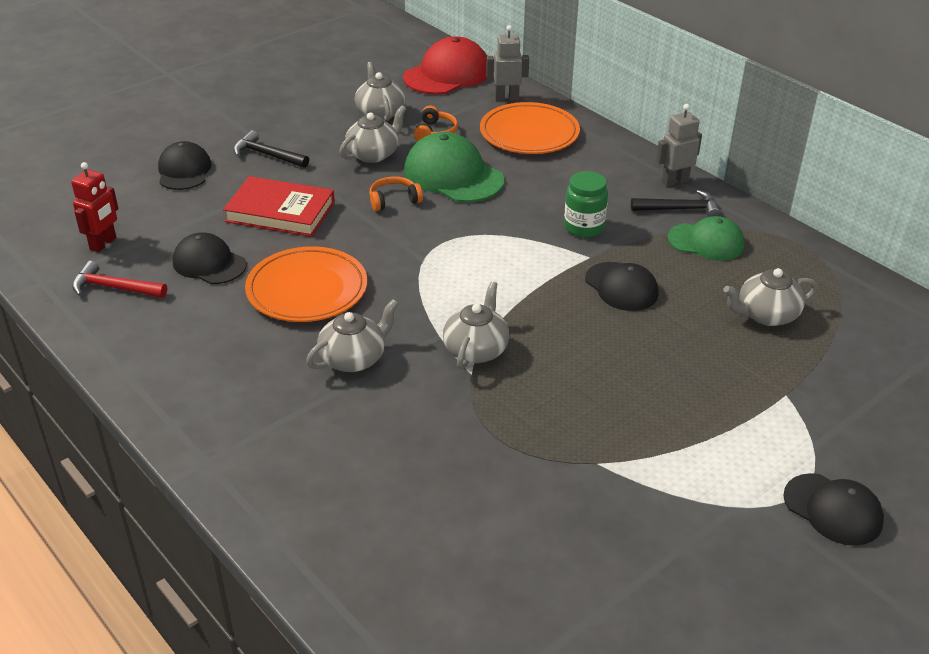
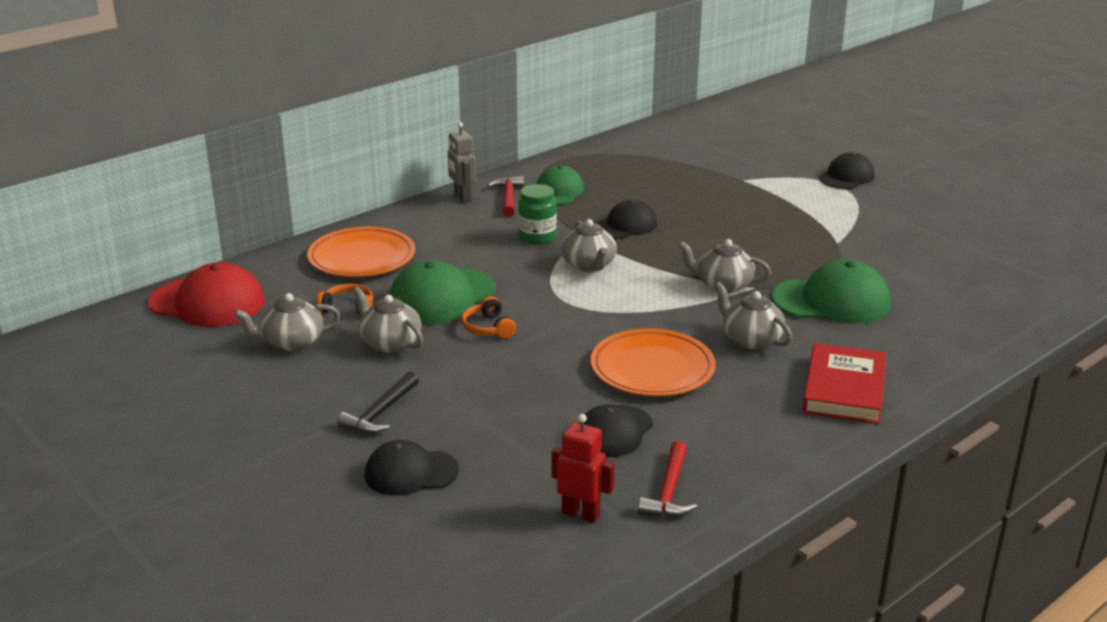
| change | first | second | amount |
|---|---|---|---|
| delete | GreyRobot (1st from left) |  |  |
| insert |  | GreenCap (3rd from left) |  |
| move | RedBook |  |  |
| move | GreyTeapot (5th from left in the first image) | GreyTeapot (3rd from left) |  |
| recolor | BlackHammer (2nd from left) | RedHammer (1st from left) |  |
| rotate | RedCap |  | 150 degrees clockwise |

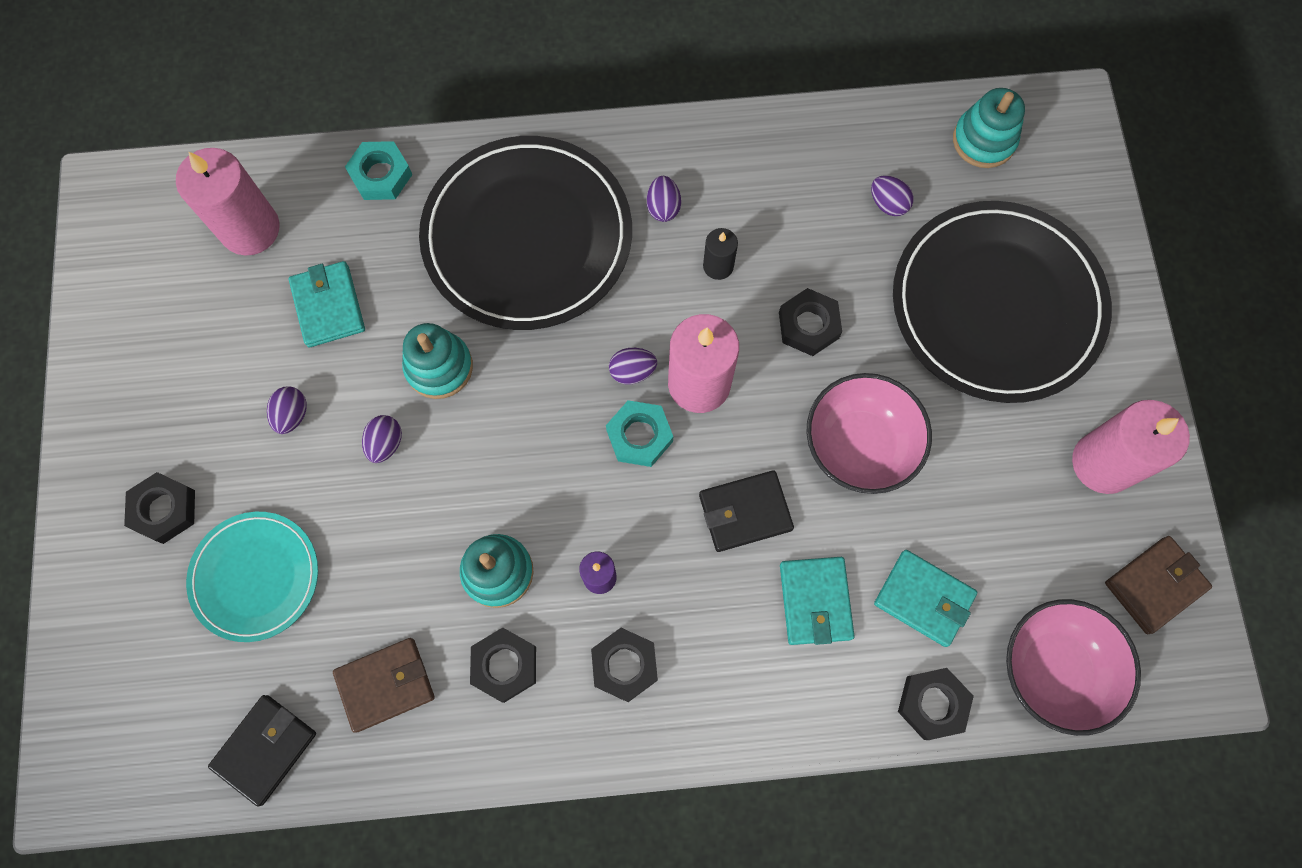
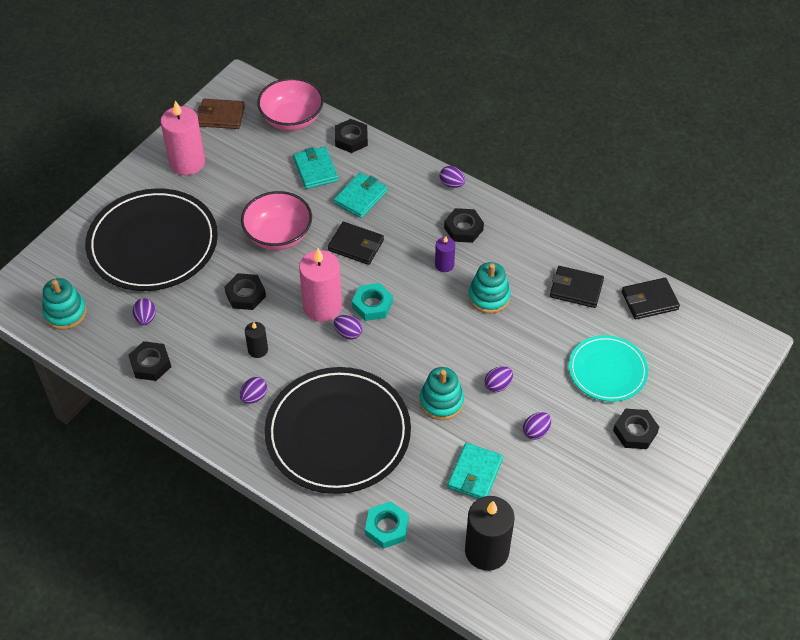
| change | first | second | amount |
|---|---|---|---|
| insert |  | PurpleEgg (4th from left) |  |
| move | BlackNut (2nd from left in the first image) | BlackNut (1st from left) |  |
| recolor | PinkCandle (1st from left) | BlackCandle (2nd from left) |  |
| recolor | BrownWallet (1st from left) | BlackWallet (2nd from left) |  |

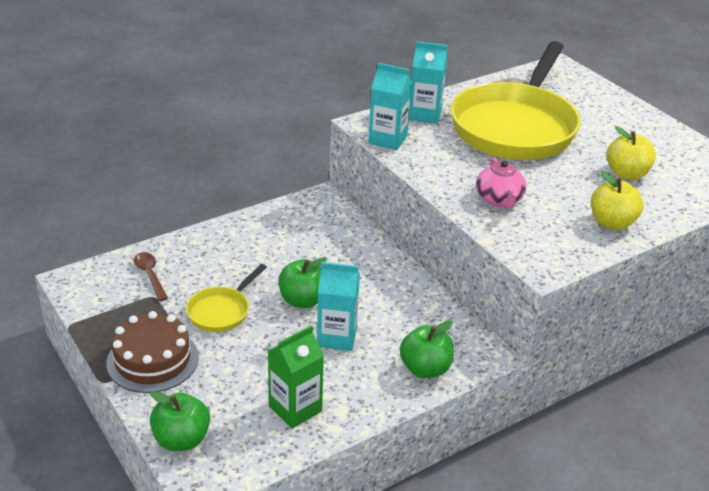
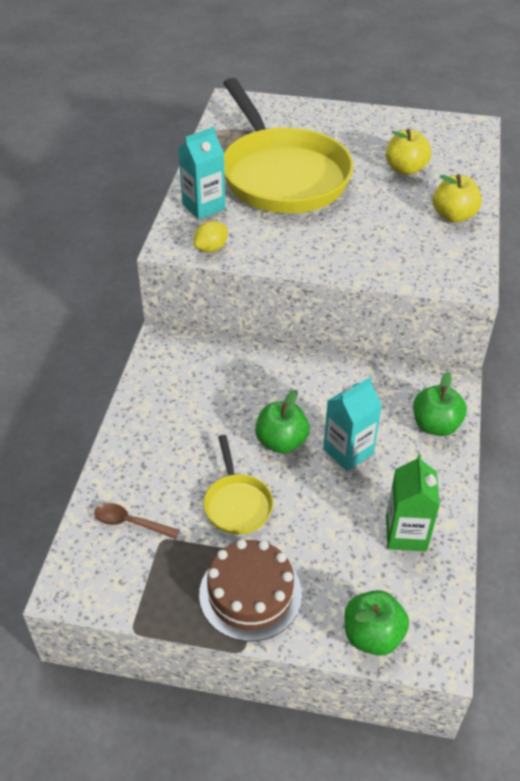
| change | first | second | amount |
|---|---|---|---|
| delete | PinkTeapot |  |  |
| replace | TurquoiseCarton (2nd from left) | YellowLemon |  |

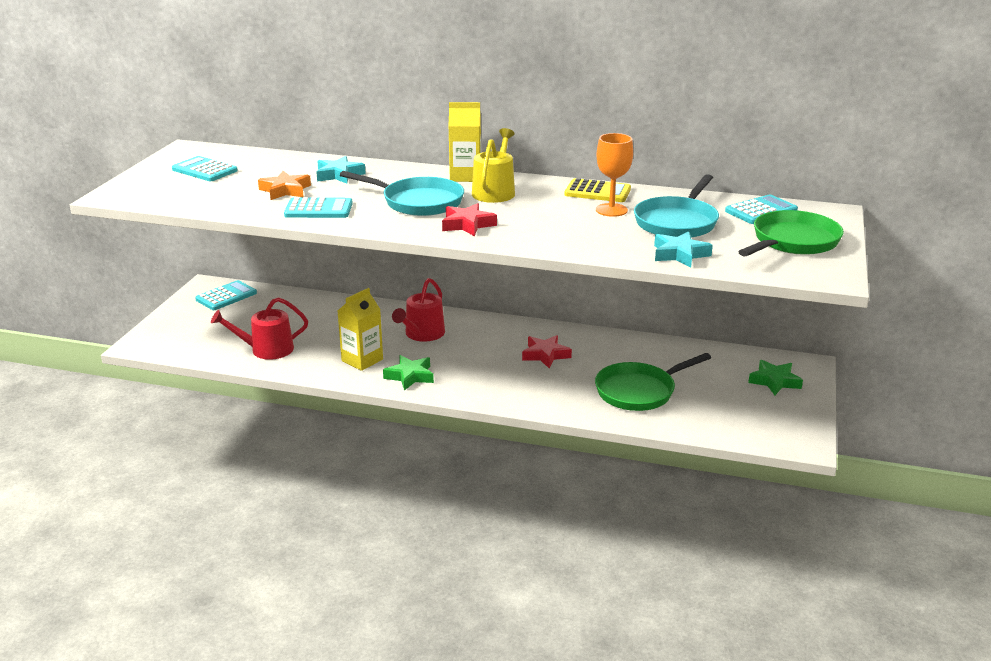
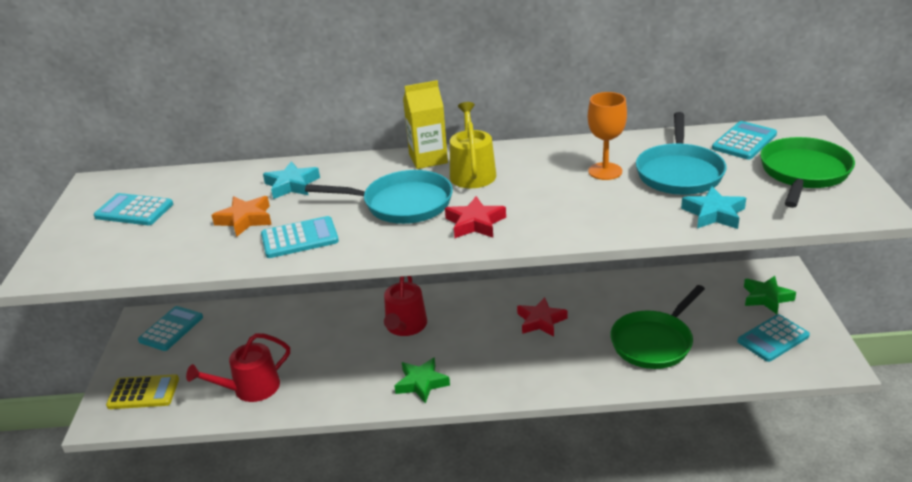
| change | first | second | amount |
|---|---|---|---|
| delete | YellowCarton (1st from left) |  |  |
| insert |  | TurquoiseCalculator (5th from left) |  |
| move | YellowCalculator |  |  |

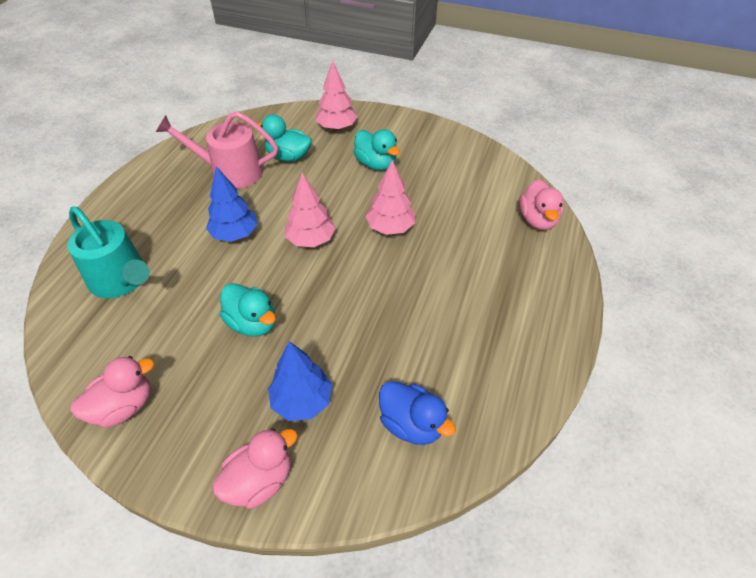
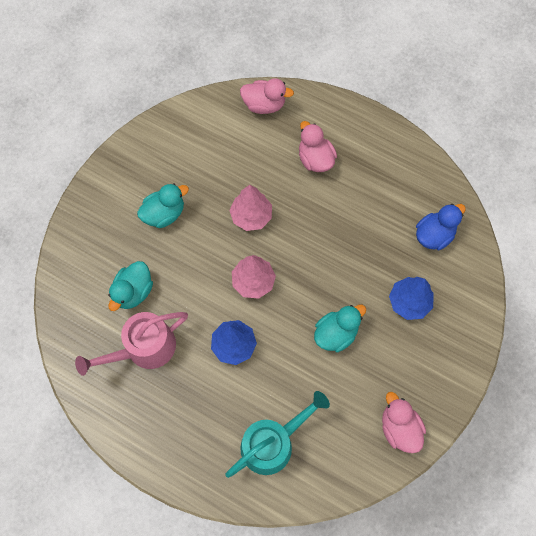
| change | first | second | amount |
|---|---|---|---|
| delete | PinkTree (2nd from left) |  |  |
| move | PinkDuck (2nd from left) |  |  |
| rotate | PinkWateringCan |  | 45 degrees clockwise |

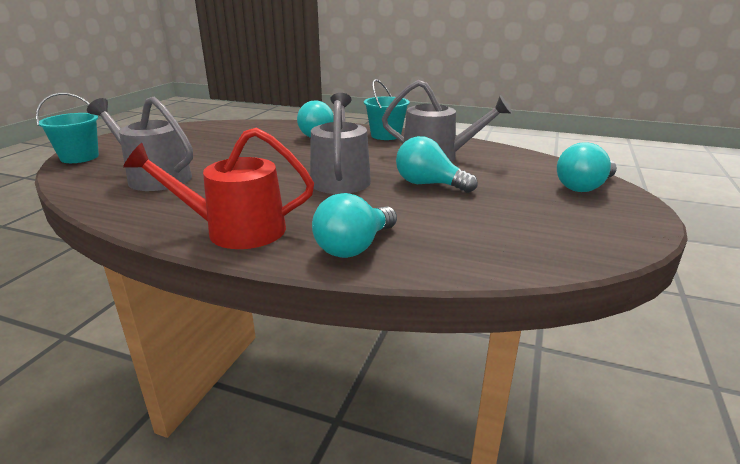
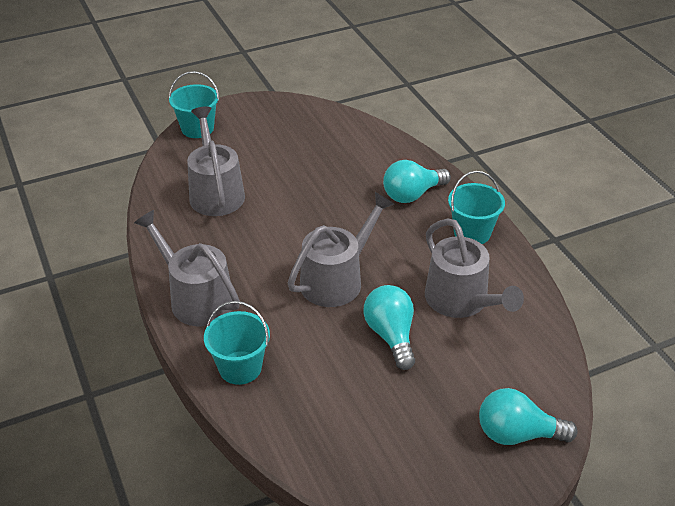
| change | first | second | amount |
|---|---|---|---|
| replace | TurquoiseLightBulb (2nd from left) | TurquoiseBucket (2nd from left) |  |
| recolor | RedWateringCan | GreyWateringCan (1st from left) |  |

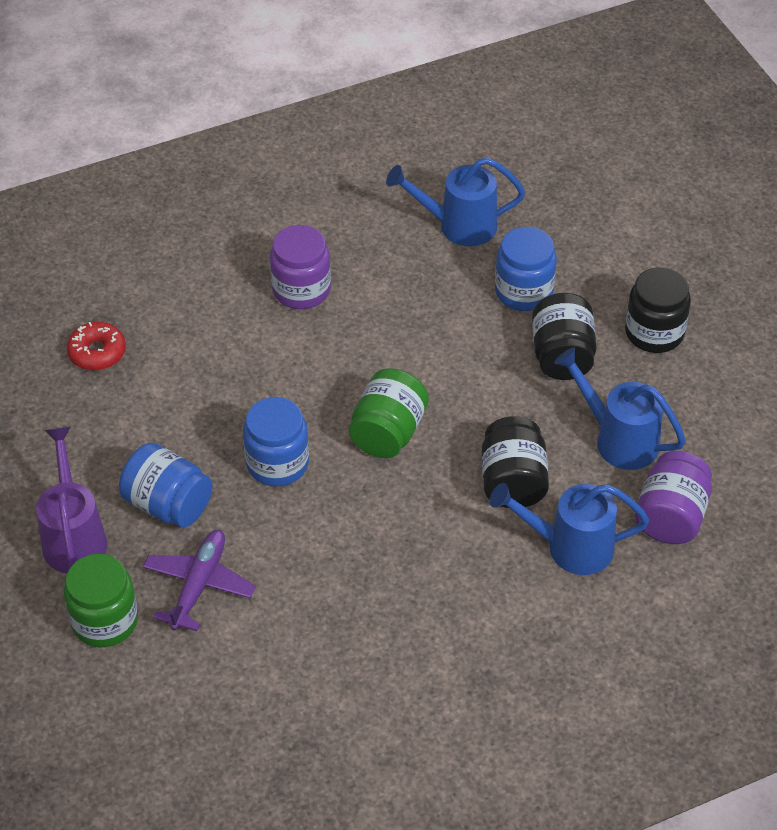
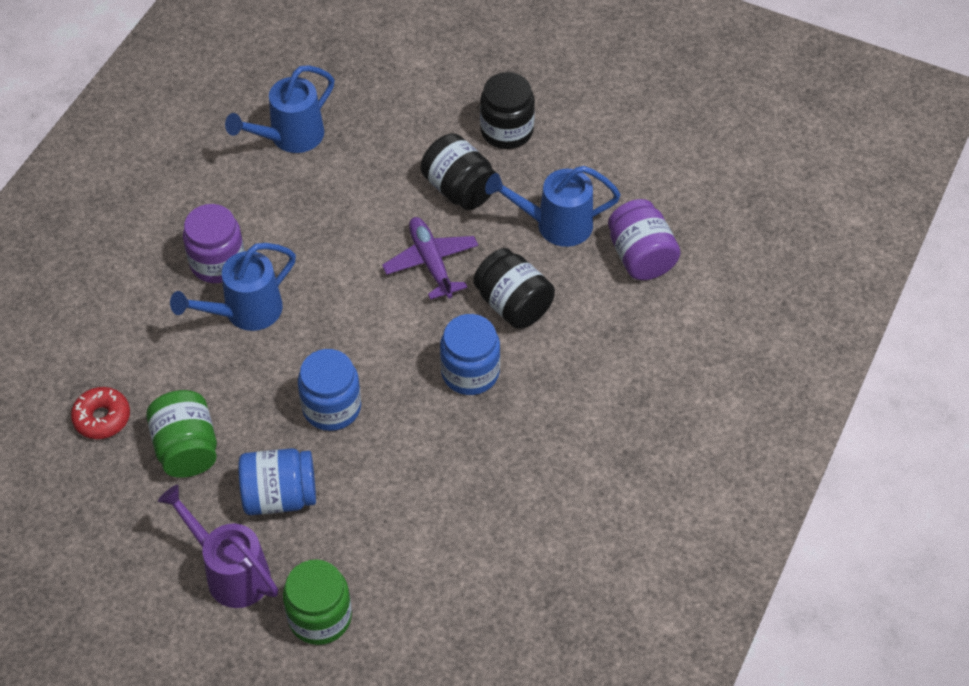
| change | first | second | amount |
|---|---|---|---|
| move | PurplePlane |  |  |
| move | GreenJar (2nd from left in the first image) | GreenJar (1st from left) |  |
| move | BlueWateringCan (2nd from left in the first image) | BlueWateringCan (1st from left) |  |
| move | BlueJar (3rd from left) |  |  |

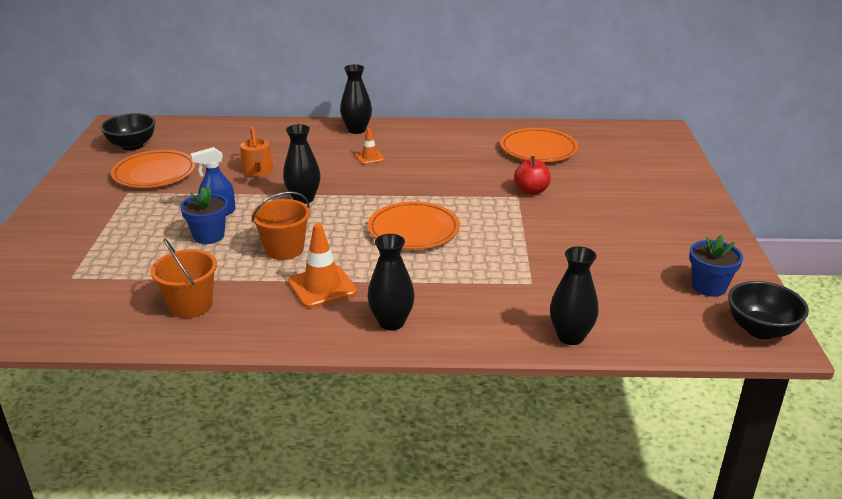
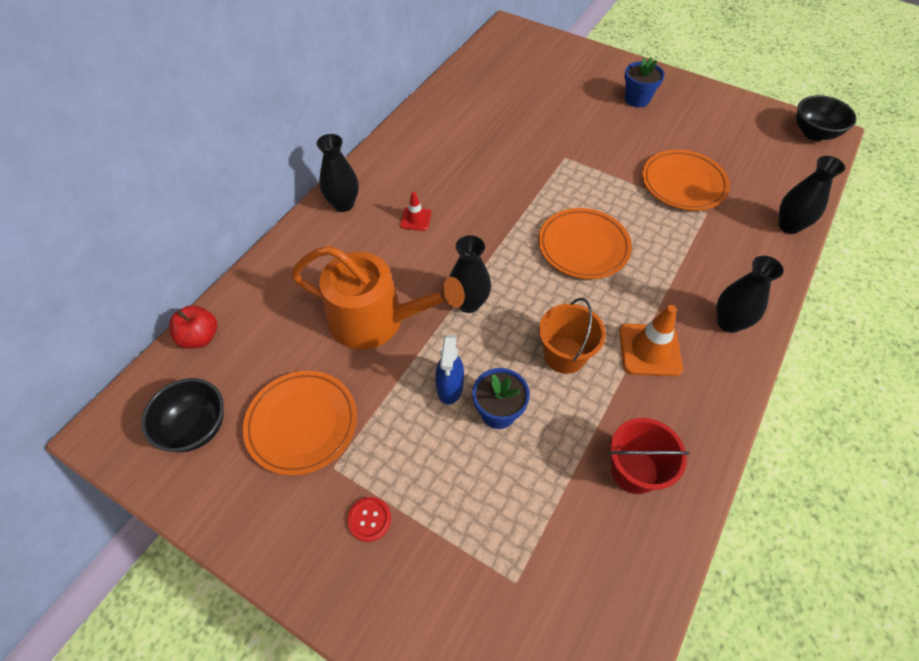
| change | first | second | amount |
|---|---|---|---|
| insert |  | RedButton |  |
| move | OrangePlate (3rd from left) |  |  |
| move | RedApple |  |  |
| move | BlueFlowerPot (2nd from left) |  |  |
| recolor | OrangeBucket (1st from left) | RedBucket |  |
| recolor | OrangeTrafficCone (2nd from left) | RedTrafficCone |  |
| resize | OrangeWateringCan |  | x1.89 |

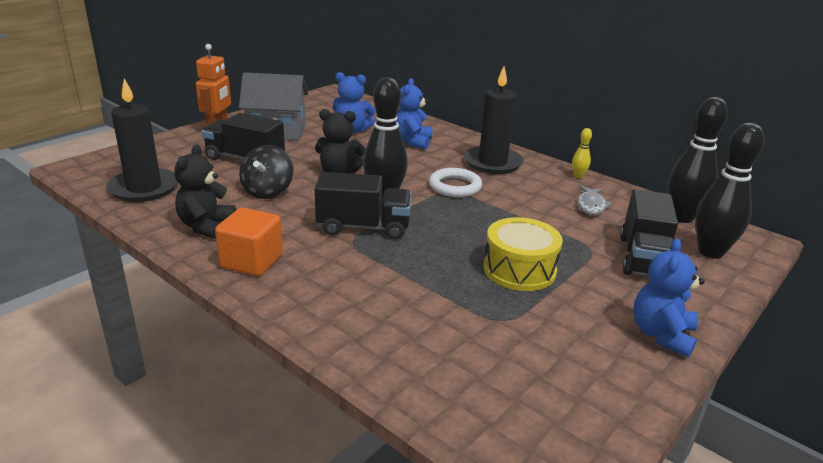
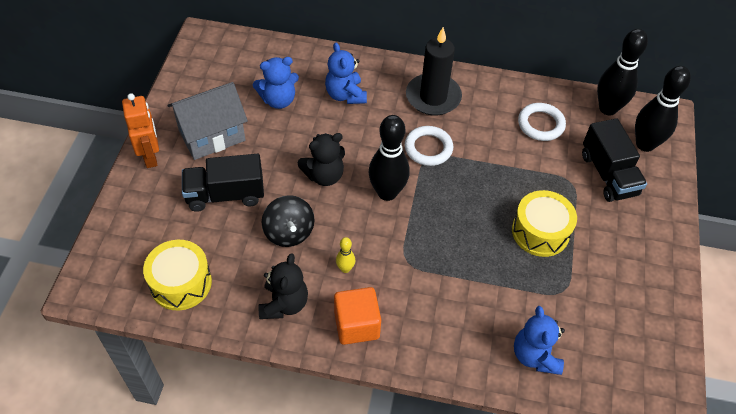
| change | first | second | amount |
|---|---|---|---|
| delete | BlackTruck (2nd from left) |  |  |
| move | YellowBowlingPin |  |  |
| move | BlueTeddyBear (3rd from left) |  |  |
| replace | BlackCandle (1st from left) | YellowDrum (1st from left) |  |
| replace | GreyFish | WhiteRing (2nd from left) |  |
| rotate | BlackTeddyBear (1st from left) |  | 150 degrees counterclockwise |

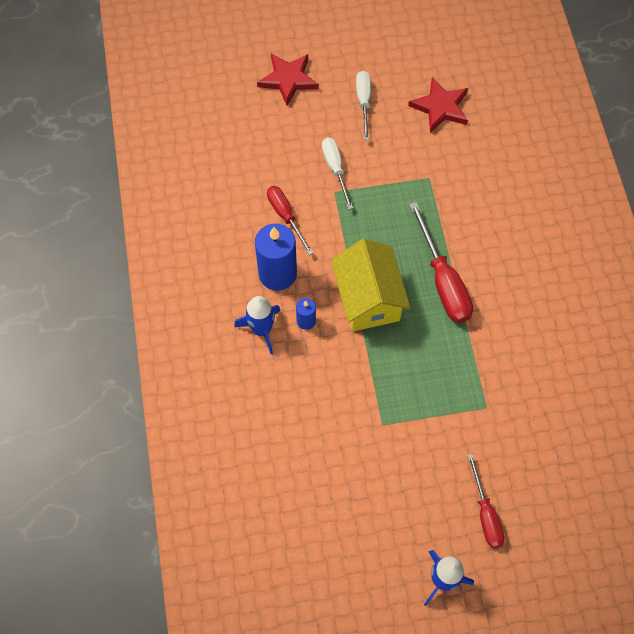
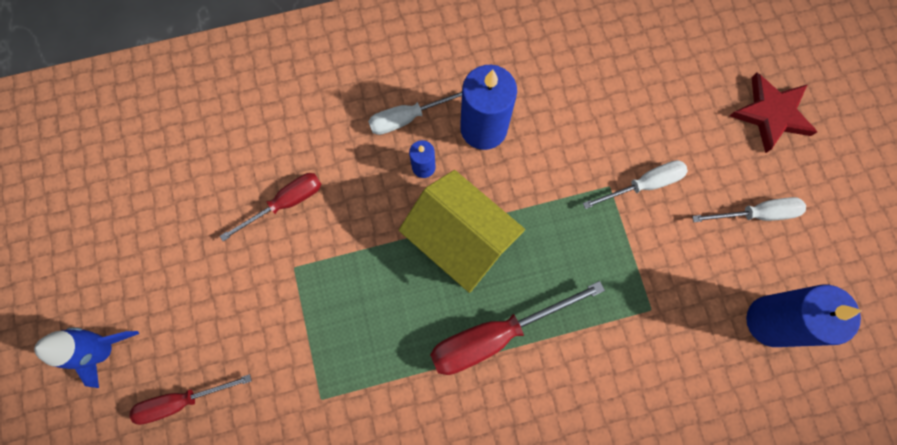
| change | first | second | amount |
|---|---|---|---|
| move | RedScrewdriver (1st from left in the first image) | RedScrewdriver (2nd from left) |  |
| replace | BlueRocket (1st from left) | WhiteScrewdriver (1st from left) |  |
| replace | RedStar (2nd from left) | BlueCandle (3rd from left) |  |
| rotate | YellowHouse |  | 60 degrees clockwise |

